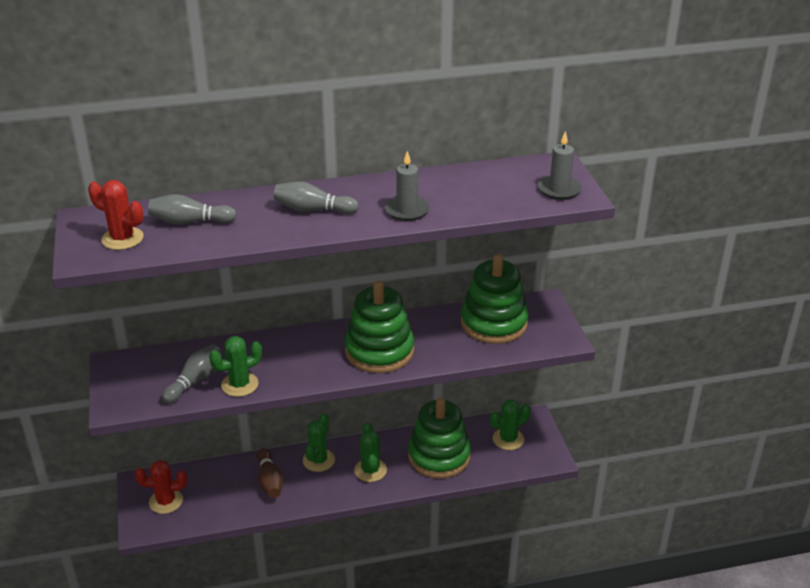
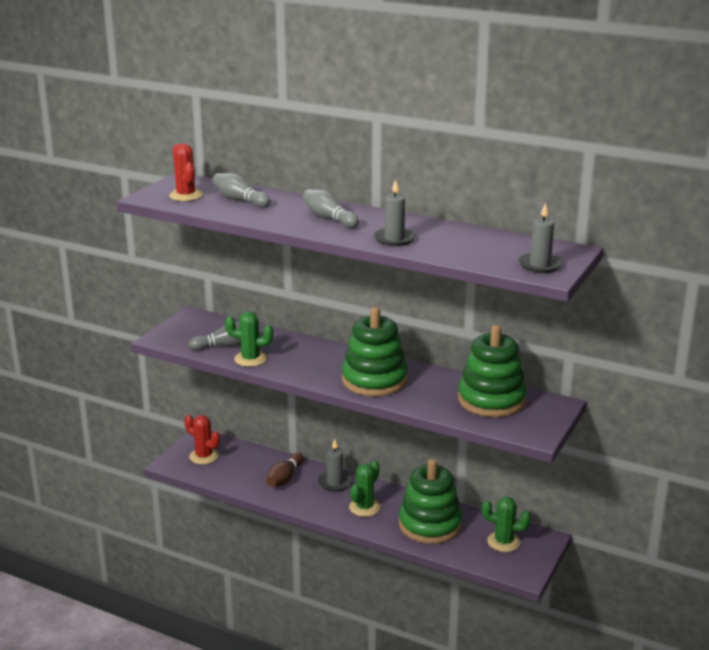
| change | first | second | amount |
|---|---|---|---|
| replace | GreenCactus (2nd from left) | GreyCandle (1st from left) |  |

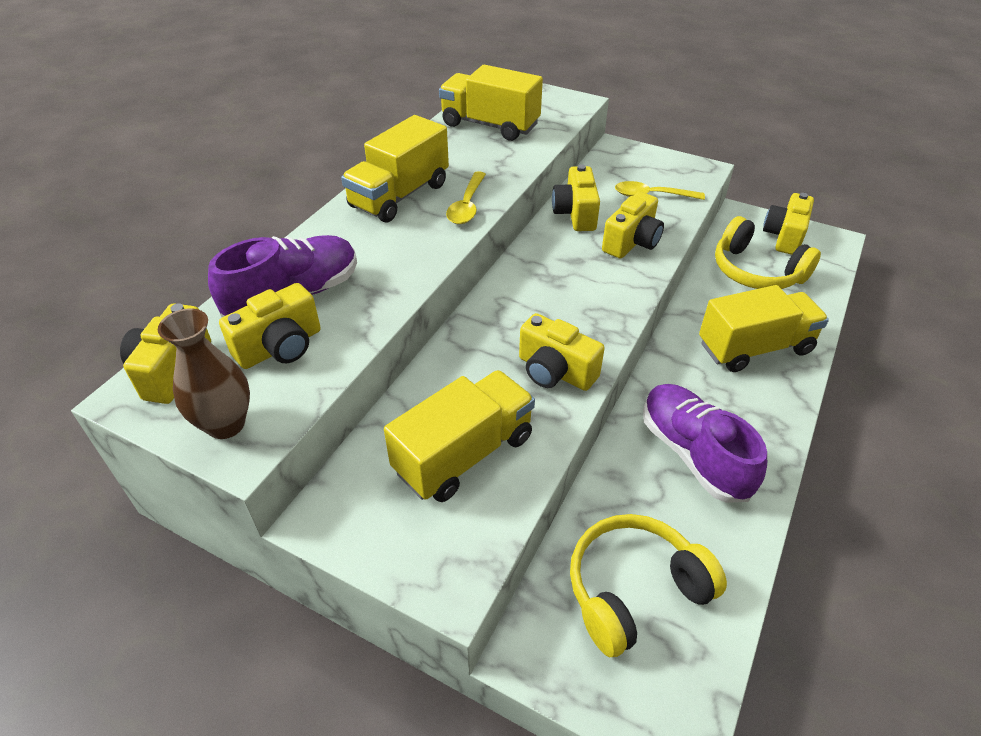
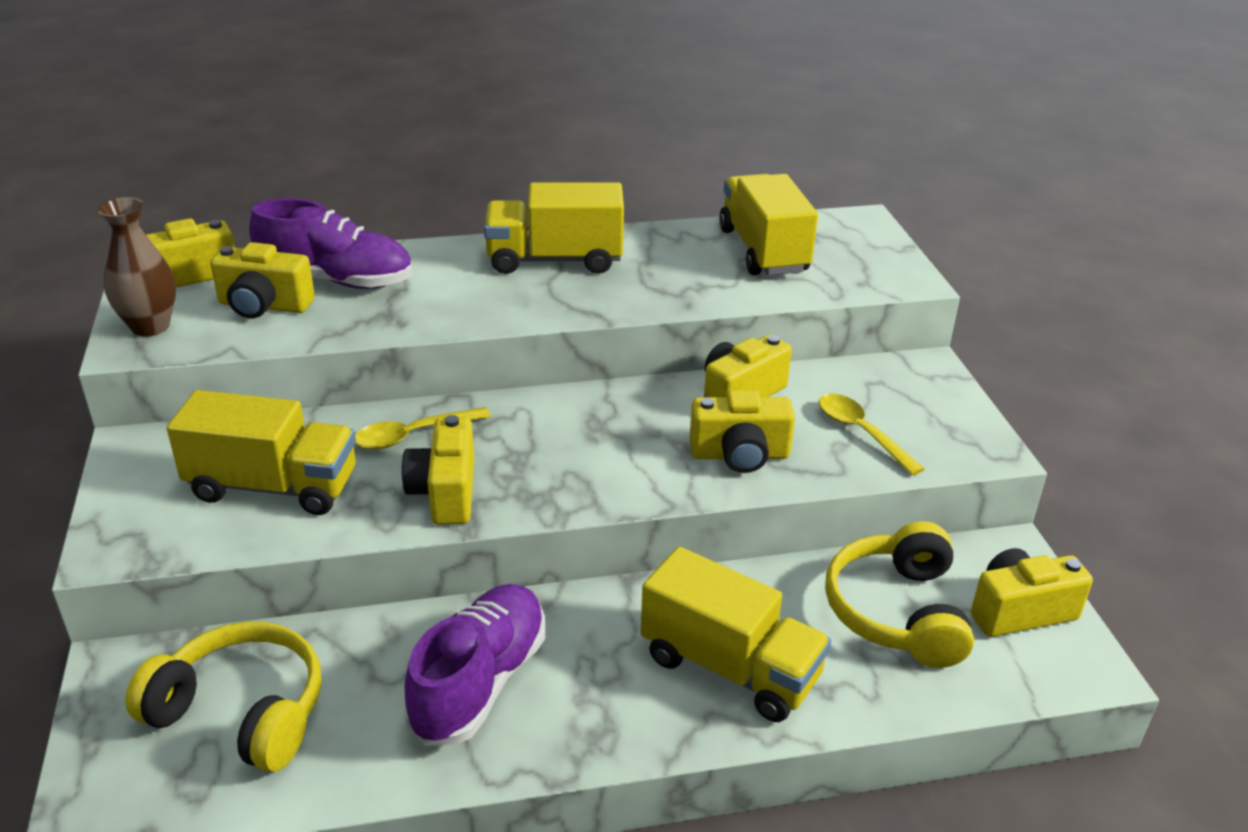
| change | first | second | amount |
|---|---|---|---|
| move | YellowSpoon (1st from left) |  |  |

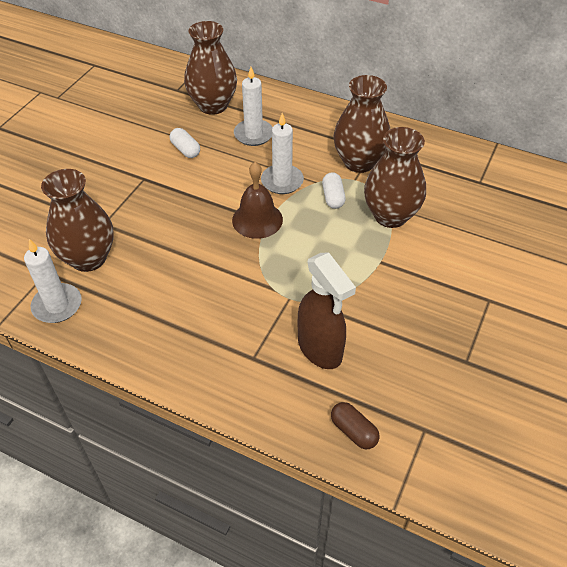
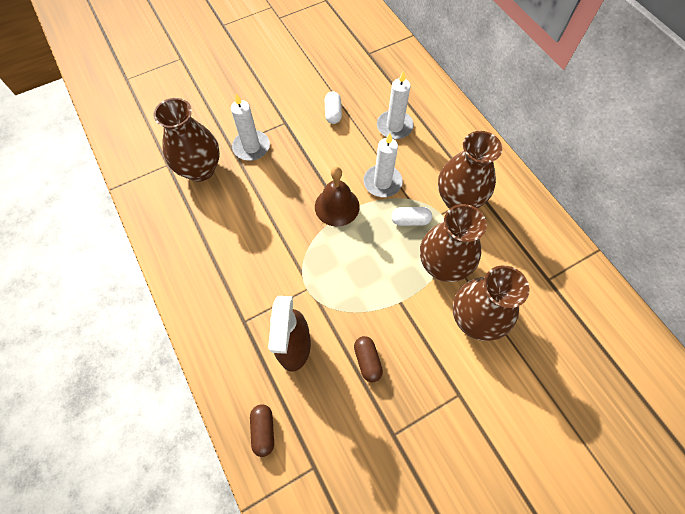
| change | first | second | amount |
|---|---|---|---|
| insert |  | BrownCapsule (2nd from left) |  |
| move | WhiteCandle (1st from left) |  |  |
| move | BrownVase (2nd from left in the first image) | BrownVase (4th from left) |  |
| rotate | WhiteCapsule (2nd from left) |  | 60 degrees clockwise |

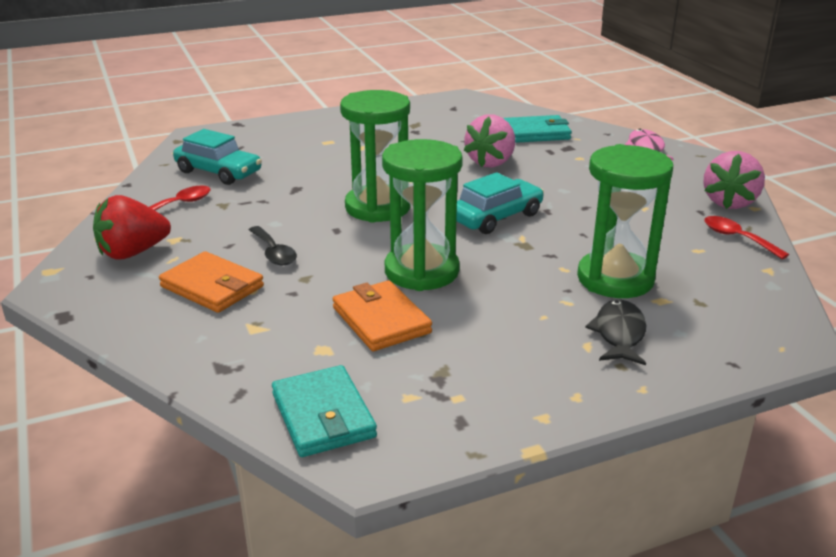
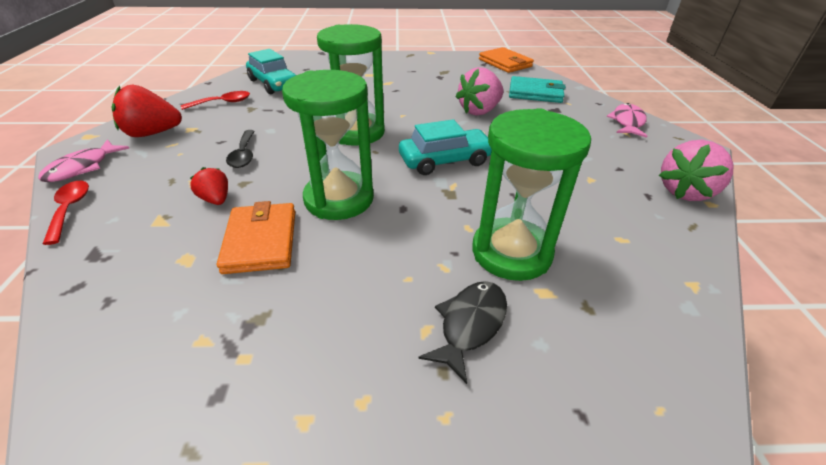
| change | first | second | amount |
|---|---|---|---|
| delete | TurquoiseWallet (1st from left) |  |  |
| insert |  | PinkFish (1st from left) |  |
| insert |  | RedStrawberry (2nd from left) |  |
| move | OrangeWallet (1st from left in the first image) | OrangeWallet (2nd from left) |  |
| move | RedSpoon (2nd from left in the first image) | RedSpoon (1st from left) |  |

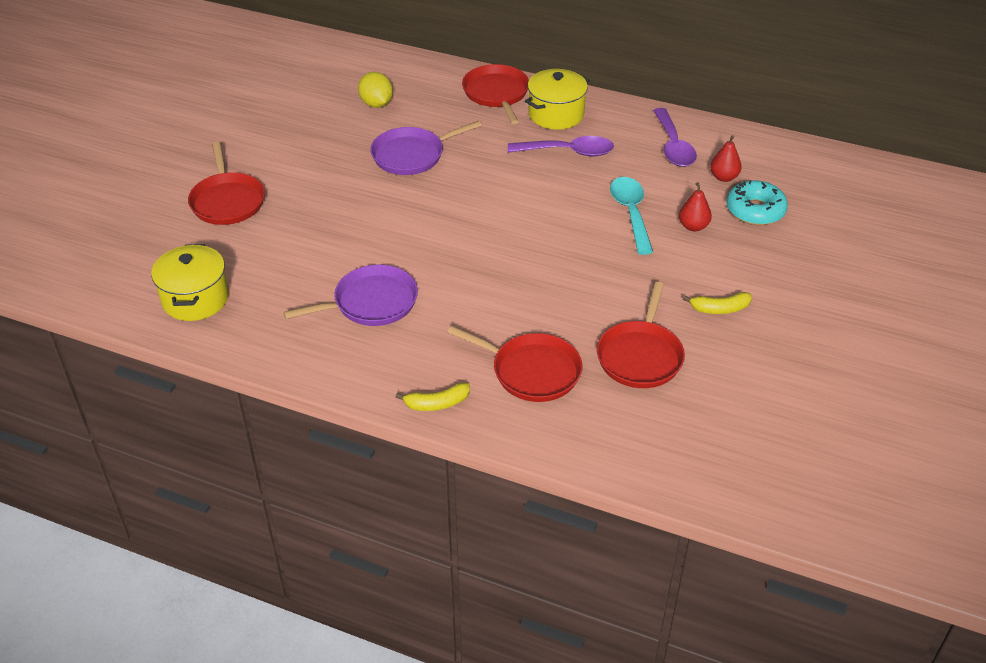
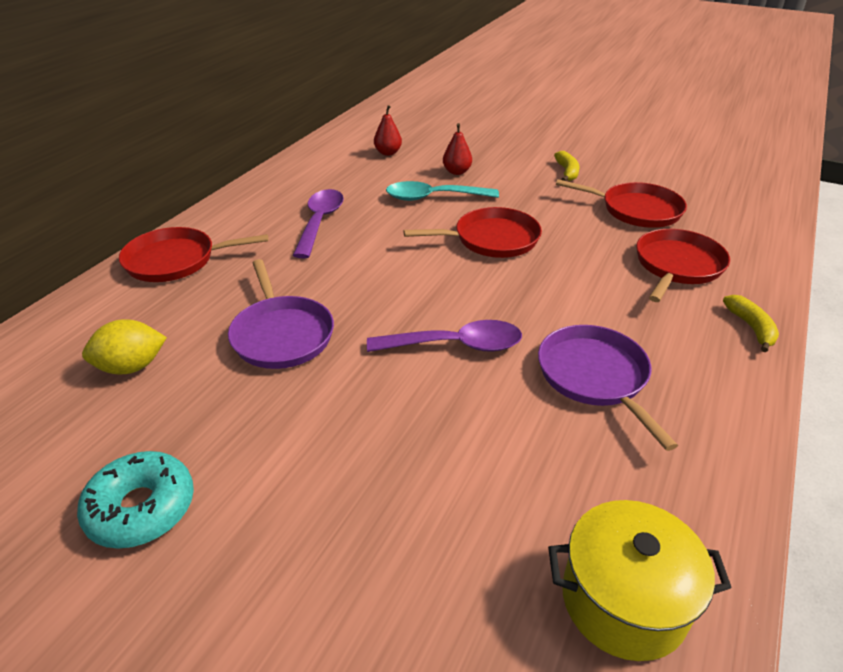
| change | first | second | amount |
|---|---|---|---|
| delete | YellowPot (2nd from left) |  |  |
| move | RedPan (1st from left in the first image) | RedPan (2nd from left) |  |
| move | PurpleSpoon (2nd from left) |  |  |
| move | TurquoiseDonut |  |  |

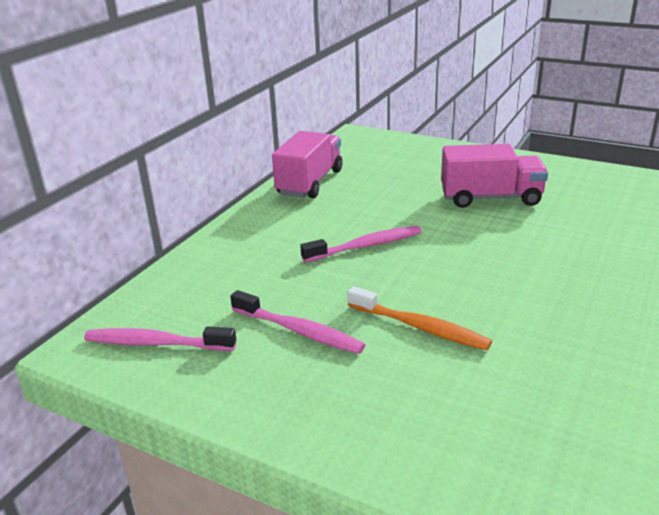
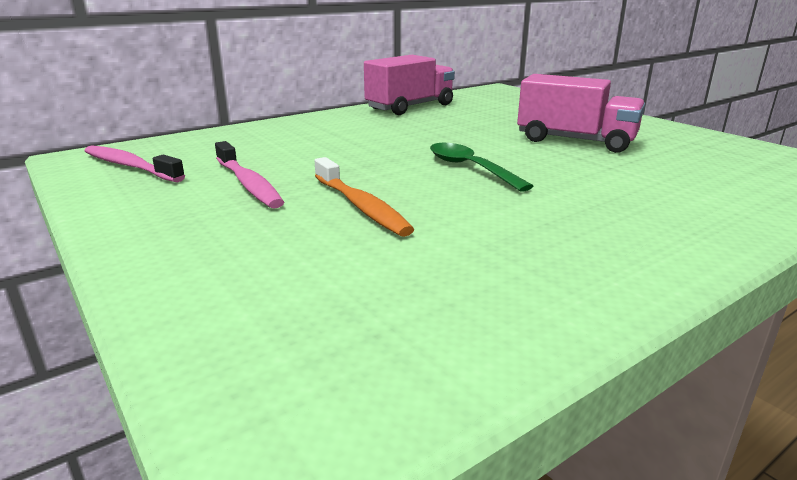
| change | first | second | amount |
|---|---|---|---|
| delete | PinkToothbrush (3rd from left) |  |  |
| insert |  | GreenSpoon |  |

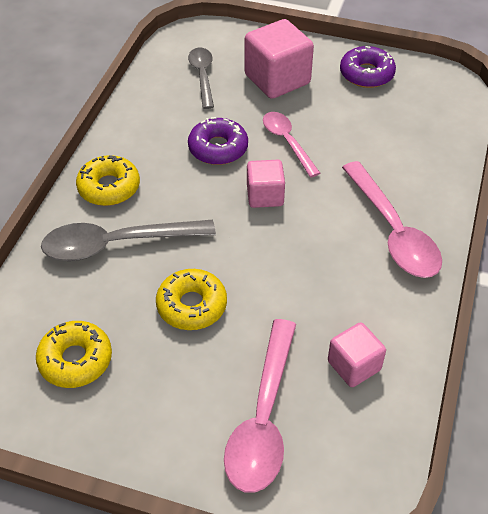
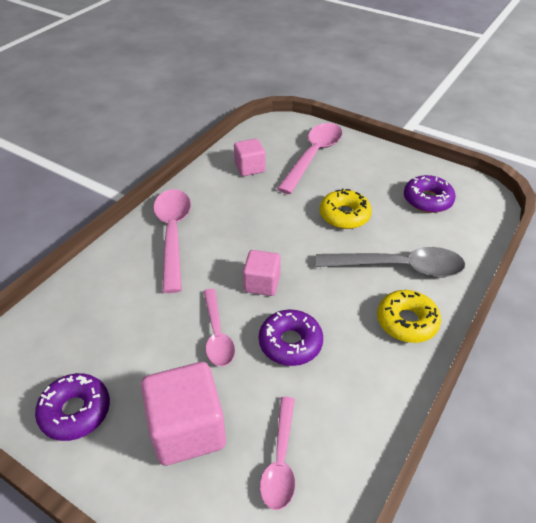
| change | first | second | amount |
|---|---|---|---|
| recolor | YellowDonut (1st from left) | PurpleDonut (3rd from left) |  |
| recolor | GreySpoon (2nd from left) | PinkSpoon (3rd from left) |  |

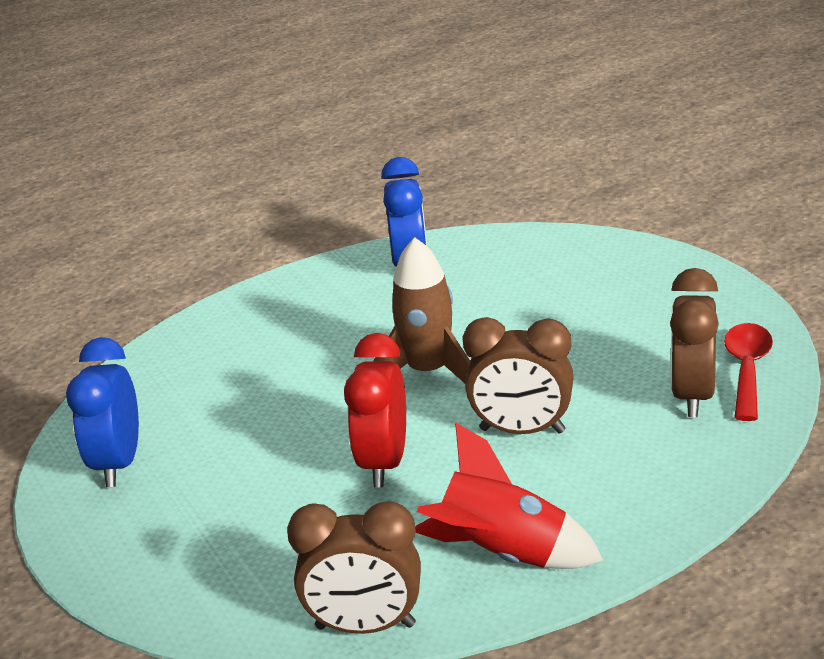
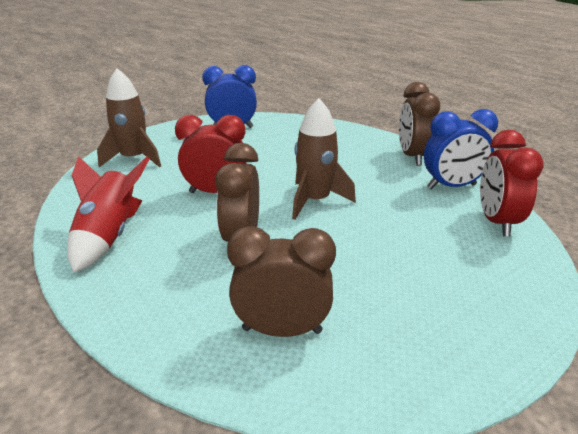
| change | first | second | amount |
|---|---|---|---|
| delete | RedSpoon |  |  |
| insert |  | BrownRocket (1st from left) |  |
| insert |  | RedClock (2nd from left) |  |
| move | BrownClock (1st from left in the first image) | BrownClock (3rd from left) |  |

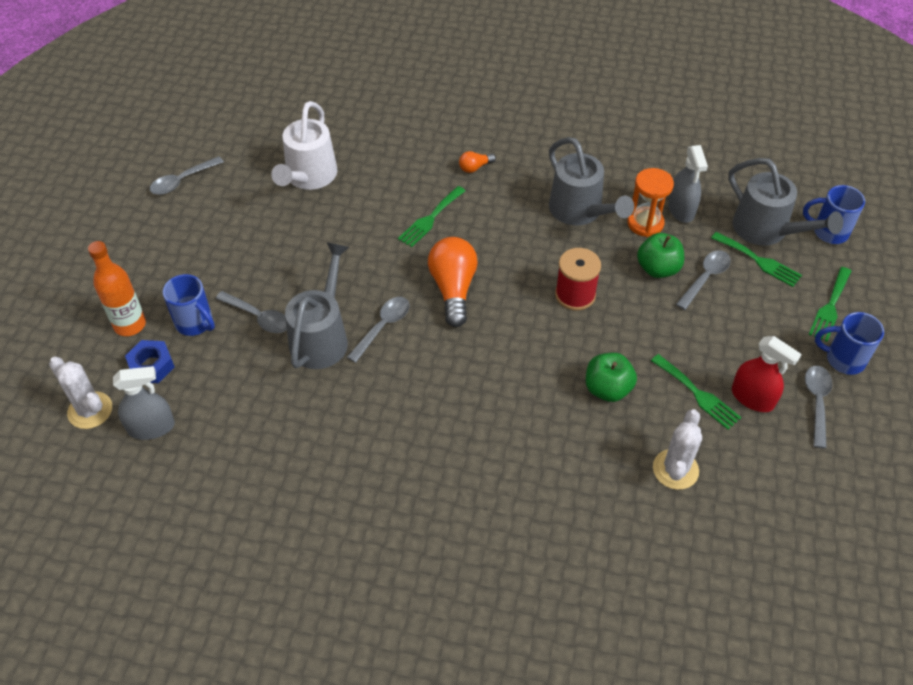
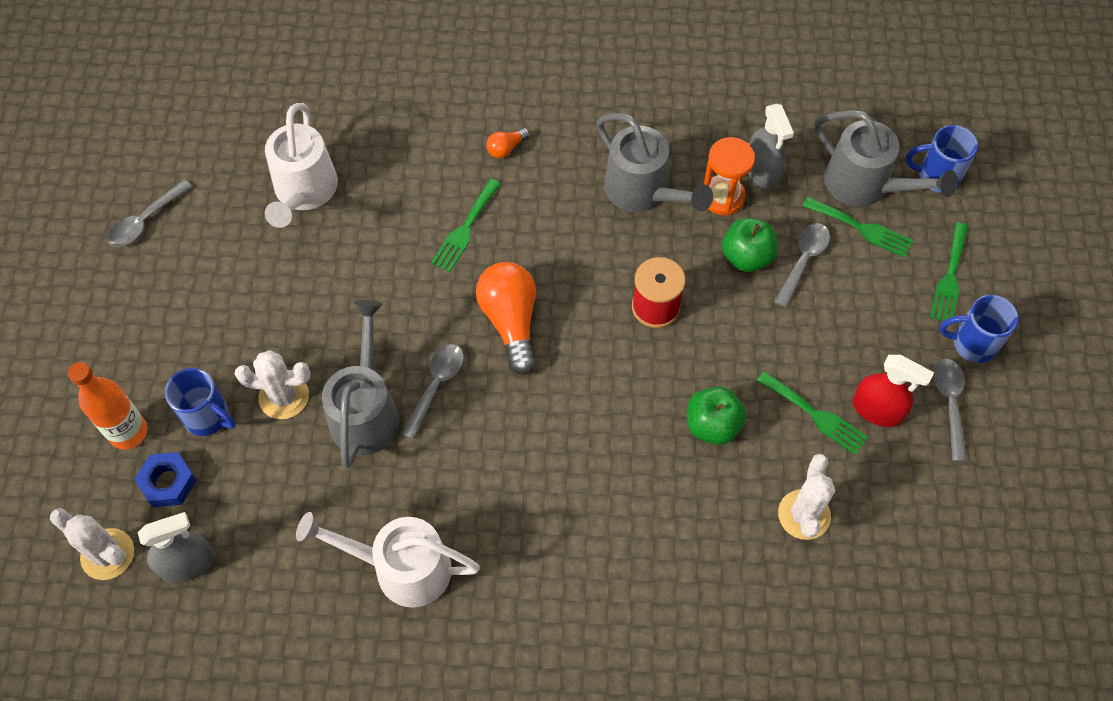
| change | first | second | amount |
|---|---|---|---|
| insert |  | WhiteWateringCan (2nd from left) |  |
| replace | GreySpoon (2nd from left) | WhiteCactus (2nd from left) |  |

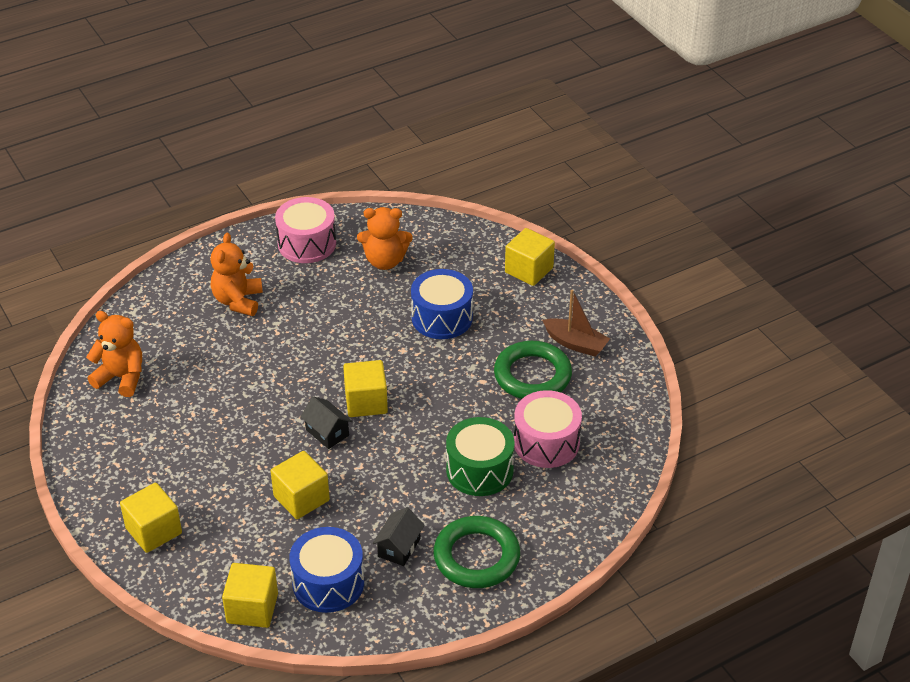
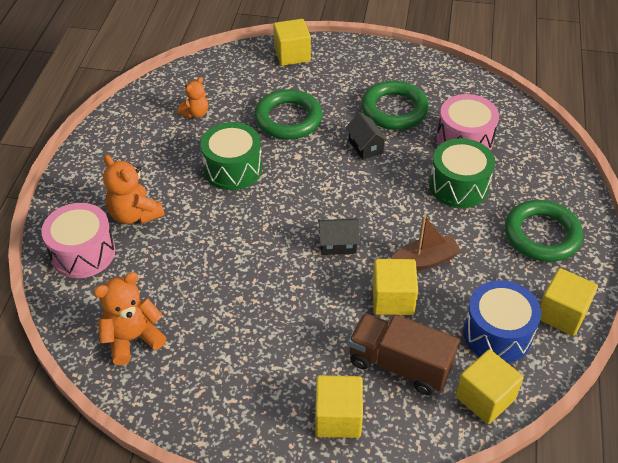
| change | first | second | amount |
|---|---|---|---|
| insert |  | GreenDrum (1st from left) |  |
| insert |  | BrownTruck |  |
| move | PinkDrum (1st from left) |  |  |
| move | YellowCube (4th from left in the first image) | YellowCube (5th from left) |  |
| move | BlackHouse (2nd from left) |  |  |
| move | BrownBoat |  |  |
| replace | BlueDrum (2nd from left) | GreenRing (1st from left) |  |
| resize | OrangeTeddyBear (3rd from left) |  | x0.63 |

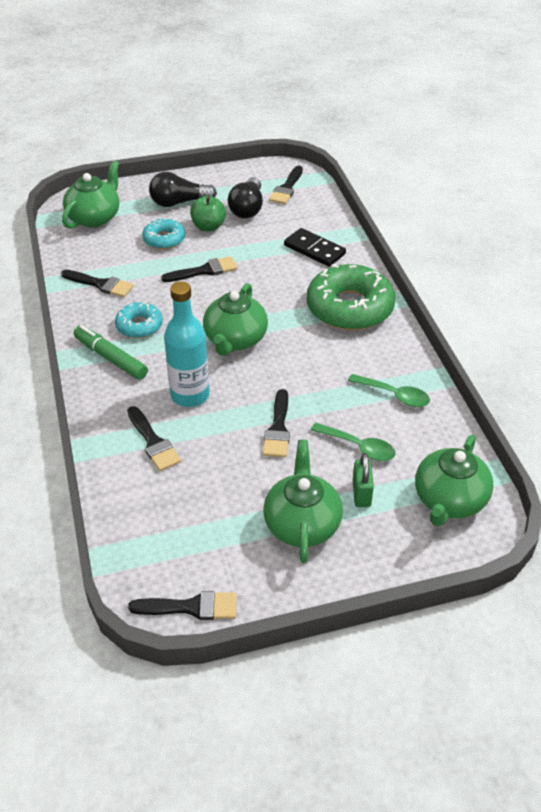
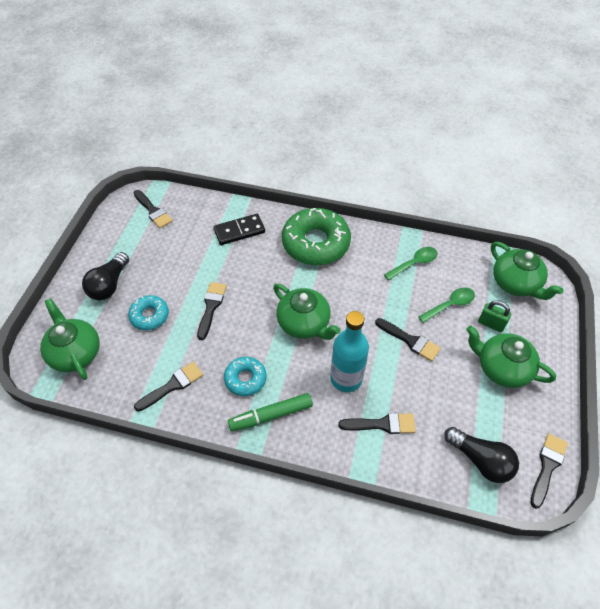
| change | first | second | amount |
|---|---|---|---|
| delete | GreenApple |  |  |
| move | BlackLightBulb (2nd from left) |  |  |

